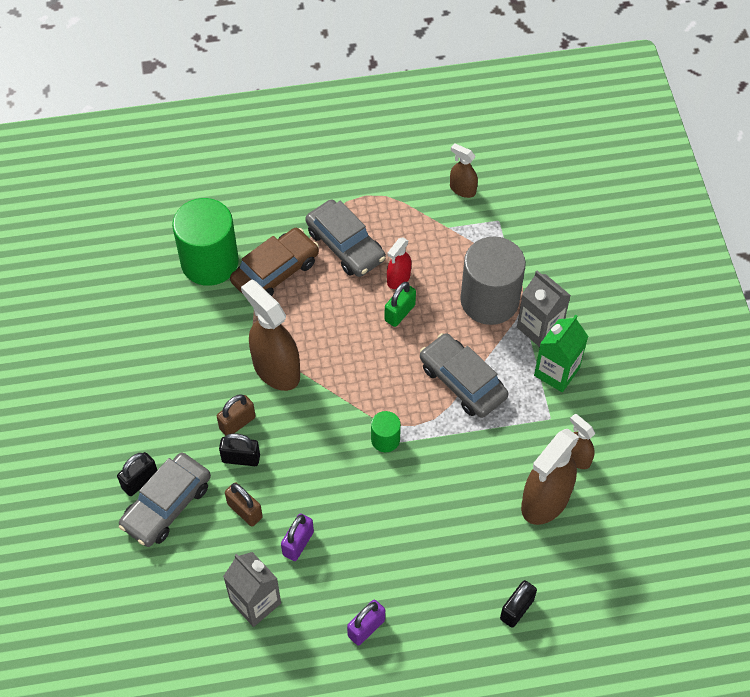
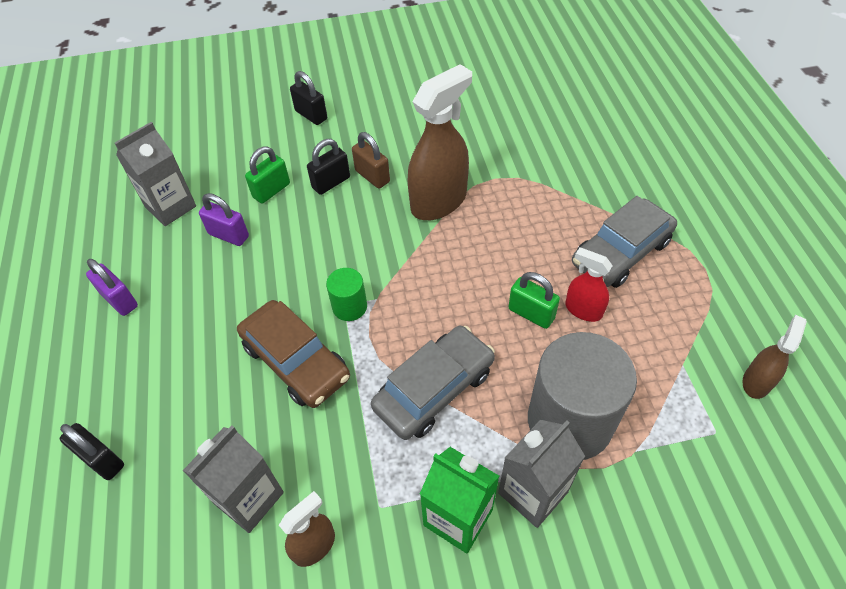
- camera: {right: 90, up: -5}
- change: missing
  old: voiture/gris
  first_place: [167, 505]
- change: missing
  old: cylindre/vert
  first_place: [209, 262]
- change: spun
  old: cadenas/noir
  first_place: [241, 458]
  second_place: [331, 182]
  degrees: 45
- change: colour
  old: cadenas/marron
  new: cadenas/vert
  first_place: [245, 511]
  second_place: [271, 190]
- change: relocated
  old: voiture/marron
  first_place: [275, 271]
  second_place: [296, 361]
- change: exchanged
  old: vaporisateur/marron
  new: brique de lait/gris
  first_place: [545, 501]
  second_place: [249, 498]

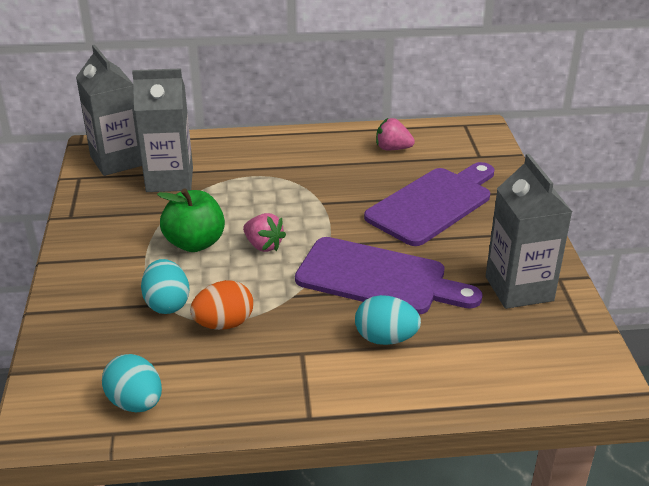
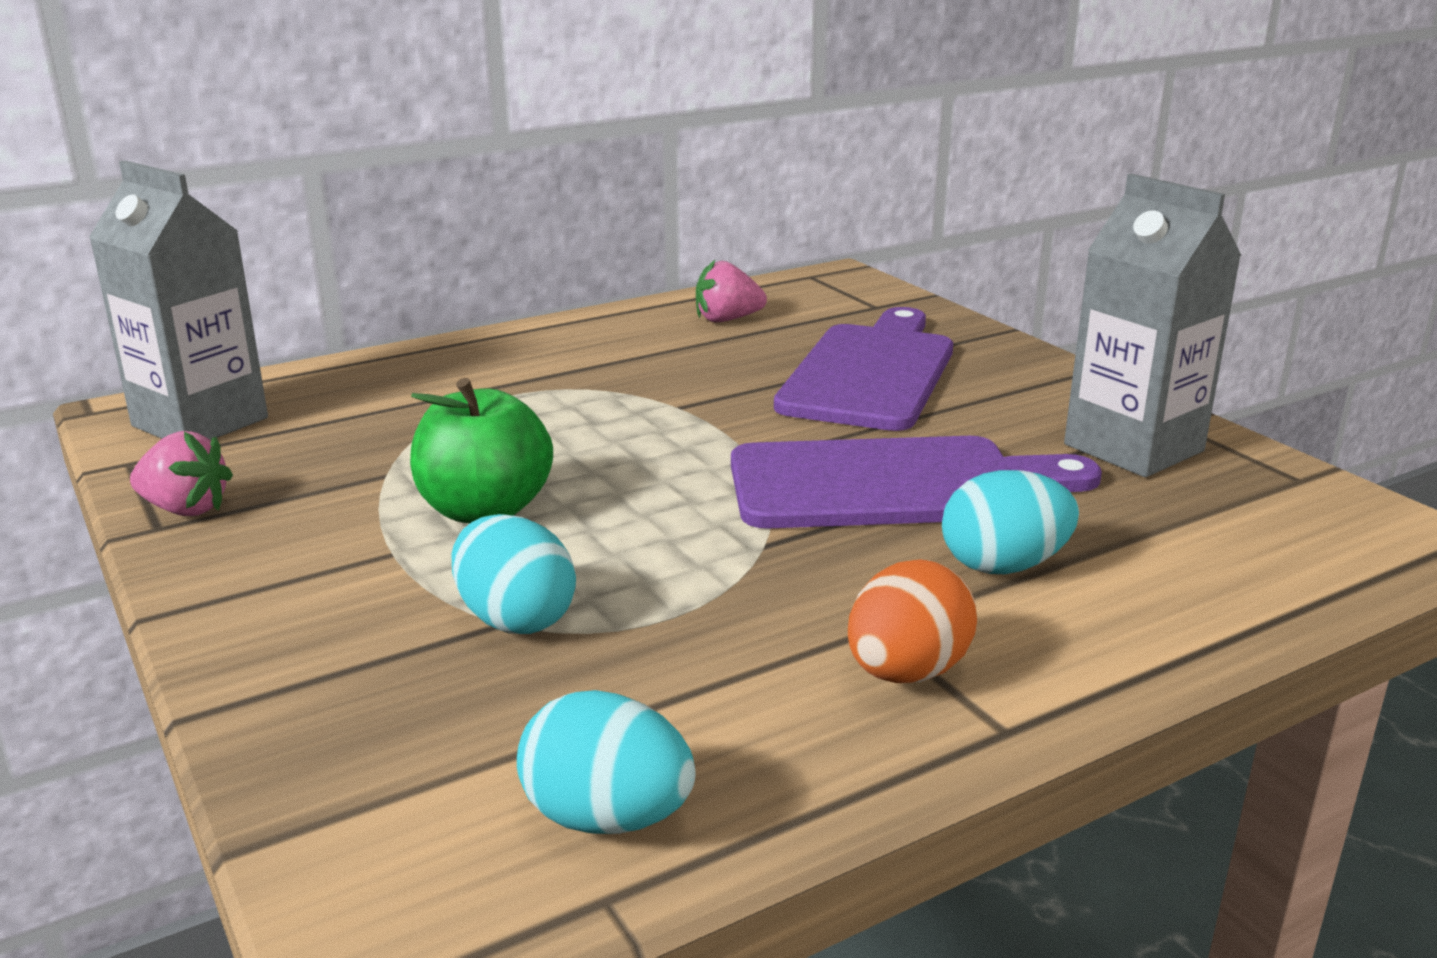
- camera: {right: -25, up: -10}
- change: missing
  old: brique de lait/gris
  first_place: [169, 179]
- change: relocated
  old: œuf/orange
  first_place: [224, 324]
  second_place: [906, 672]
- change: relocated
  old: fraise/rose
  first_place: [263, 245]
  second_place: [185, 509]

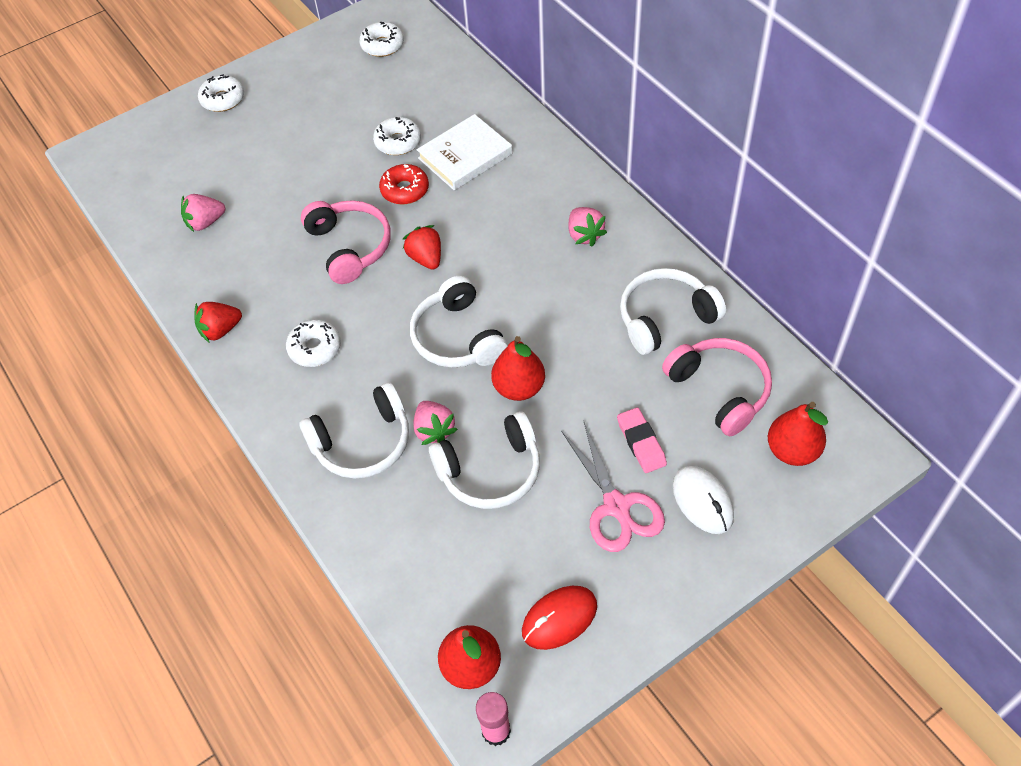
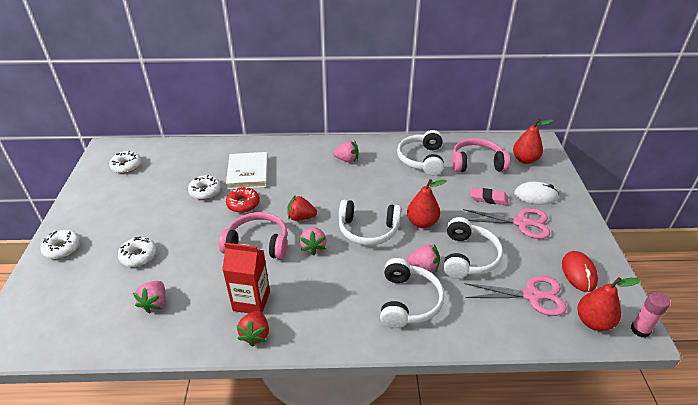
- camera: {right: -60, up: -15}
- change: relocated
  old: beignet/blanc
  first_place: [315, 348]
  second_place: [139, 256]
- change: appeared
  new: brique de lait/rouge
  second_place: [251, 301]
- change: appeared
  new: fraise/rose
  second_place: [313, 247]
- change: appeared
  new: ciseaux/rose
  second_place: [531, 295]

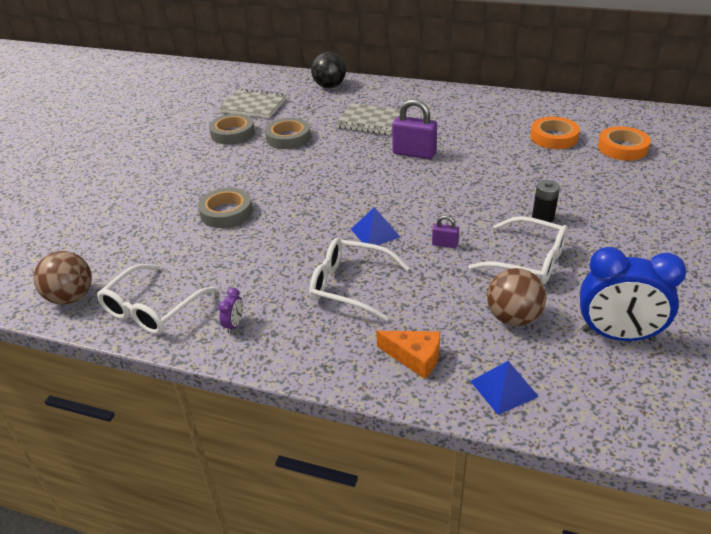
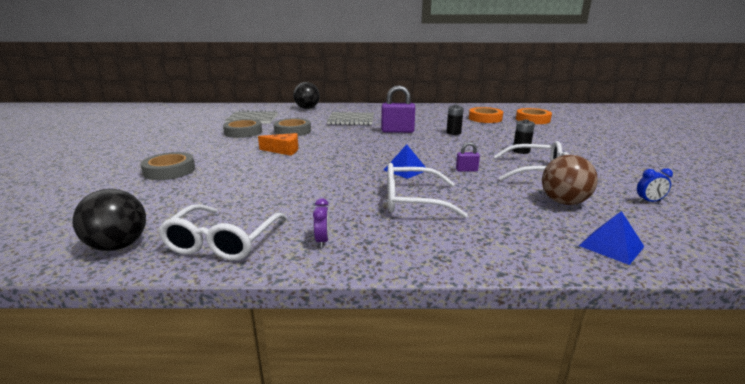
- camera: {right: -20, up: -15}
- change: colour
  old: balle/marron
  new: balle/noir
  first_place: [71, 297]
  second_place: [118, 246]
- change: relocated
  old: ruban adhésif/gris
  first_place: [226, 212]
  second_place: [169, 170]
- change: relocated
  old: fromage/orange
  first_place: [415, 357]
  second_place: [283, 150]
- change: size
  old: réveil/bleu
  first_place: [617, 335]
  second_place: [649, 201]
  factor: 0.4
- change: appeared
  new: pile/noir
  second_place: [453, 133]

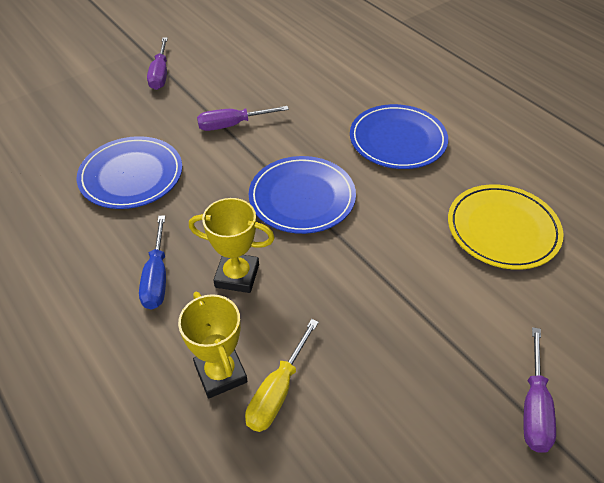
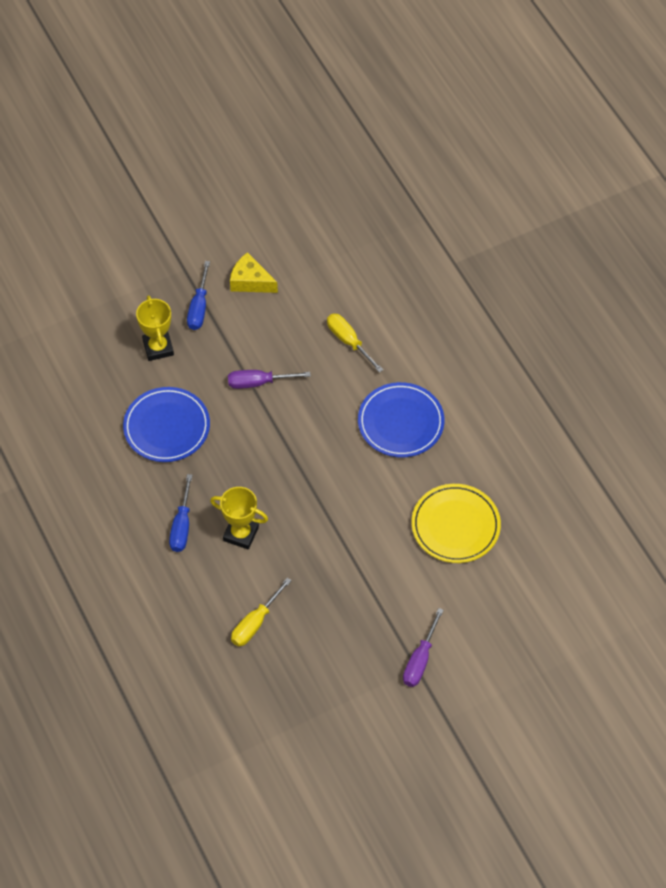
- camera: {right: 10, up: 10}
- change: colour
  old: tournevis/violet
  new: tournevis/bleu
  first_place: [160, 75]
  second_place: [199, 308]
- change: relocated
  old: trophée/jaune
  first_place: [220, 373]
  second_place: [158, 347]
- change: missing
  old: assiette/bleu
  first_place: [302, 198]
- change: appeared
  new: fromage/jaune
  second_place: [250, 281]
- change: appeared
  new: tournevis/jaune
  second_place: [348, 341]

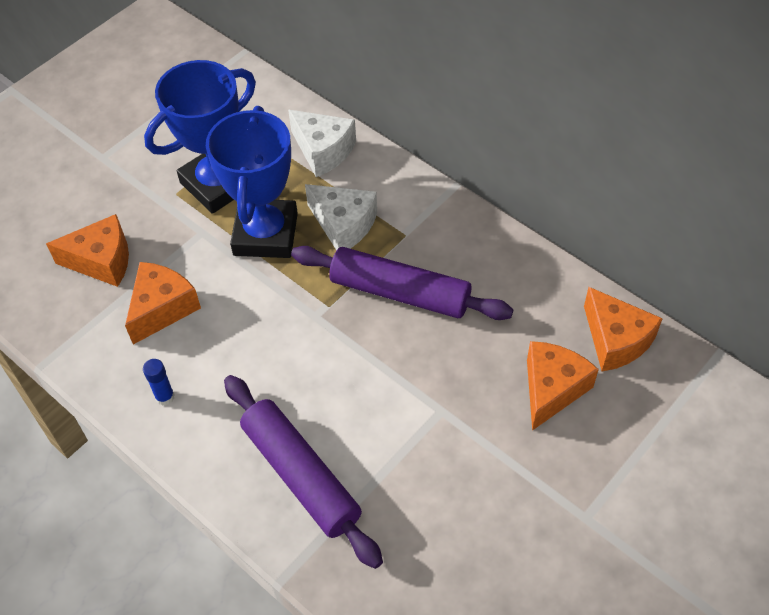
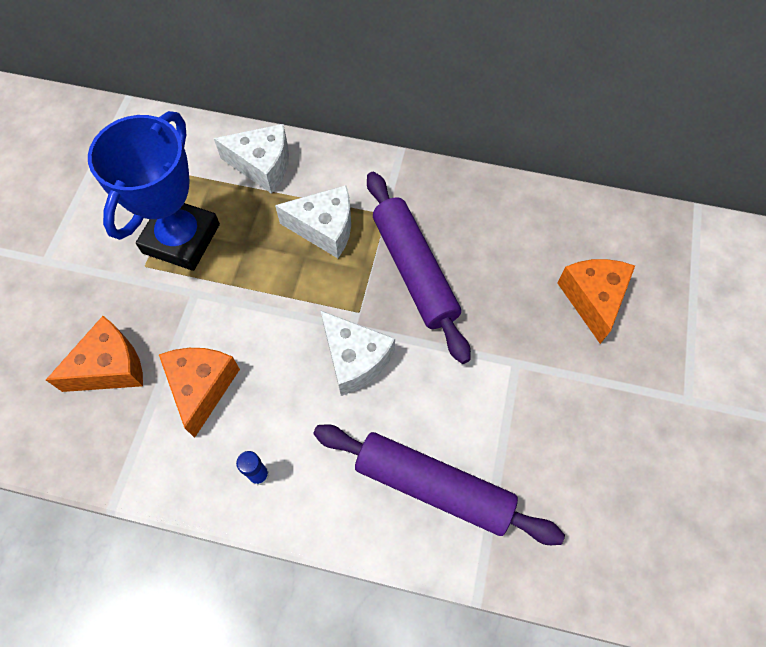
- camera: {right: -30, up: 10}
- change: missing
  old: trophée/bleu
  first_place: [265, 234]
- change: spun
  old: rouleau à pâtisserie/violet
  first_place: [399, 293]
  second_place: [414, 270]
  degrees: 75
- change: missing
  old: fromage/orange
  first_place: [615, 340]
- change: appeared
  new: fromage/blanc
  second_place: [355, 359]

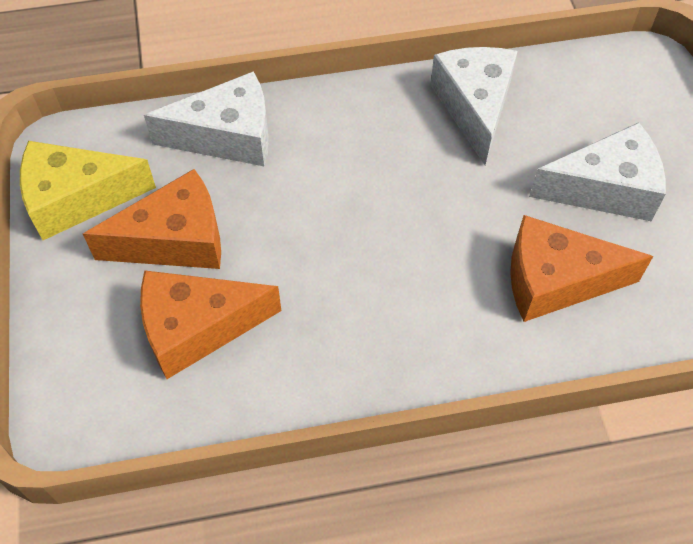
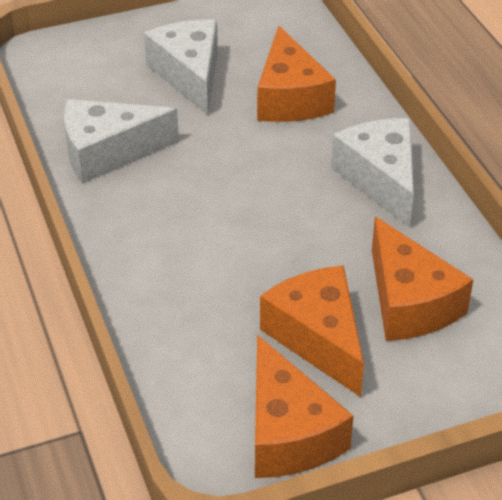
- camera: {right: -100, up: -15}
- change: colour
  old: fromage/jaune
  new: fromage/orange
  first_place: [77, 199]
  second_place: [288, 433]
- change: relocated
  old: fromage/blanc
  first_place: [228, 136]
  second_place: [380, 179]

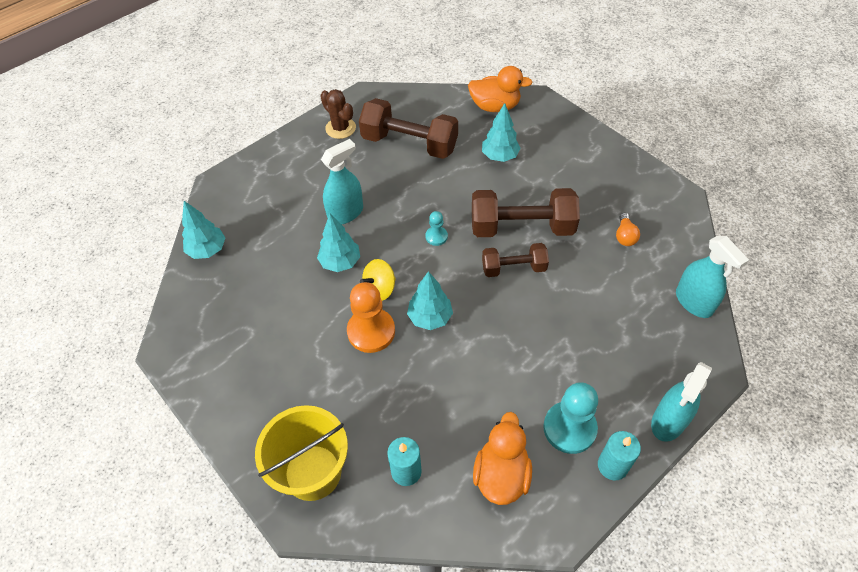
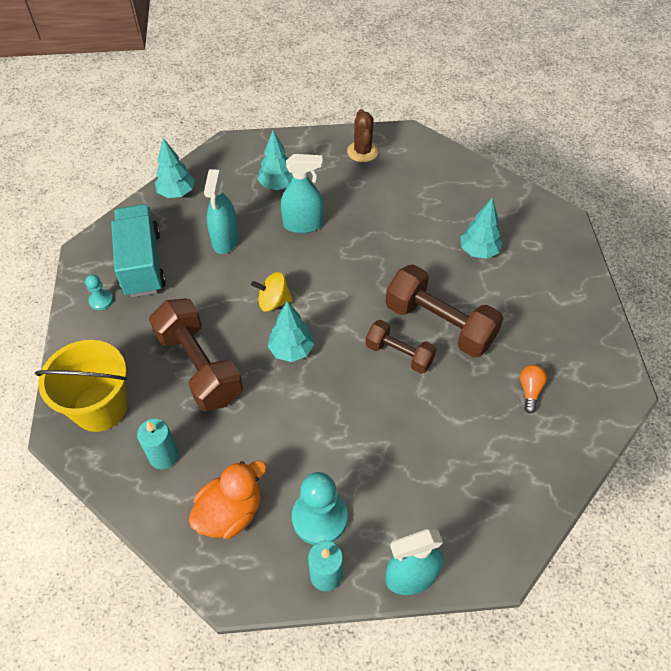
- camera: {right: 35, up: 0}
- change: relocated
  old: arbre/turquoise
  first_place: [340, 262]
  second_place: [278, 185]
- change: missing
  old: pion/orange
  first_place: [371, 331]
- change: relocated
  old: haltère/marron
  first_place: [409, 143]
  second_place: [199, 367]
- change: relocated
  old: pion/turquoise
  first_place: [436, 236]
  second_place: [101, 300]
- change: missing
  old: canard/orange
  first_place: [495, 106]
- change: spun
  old: ampoule/orange
  first_place: [625, 236]
  second_place: [530, 391]
  degrees: 150
- change: relocated
  old: vaporisateur/turquoise
  first_place: [693, 302]
  second_place: [225, 240]
- change: appeared
  new: camion/turquoise
  second_place: [142, 264]

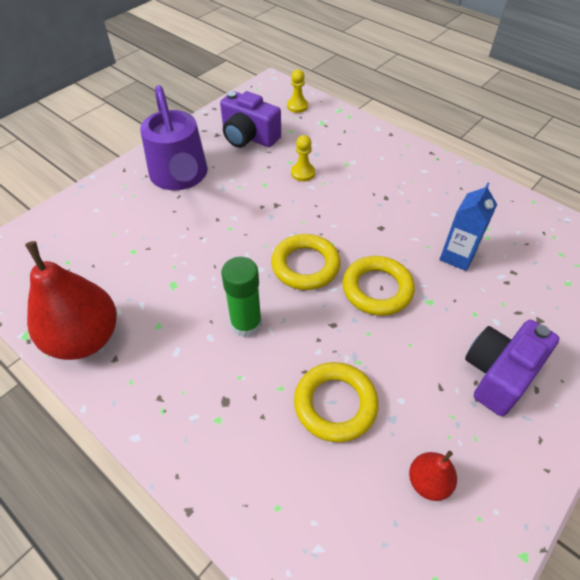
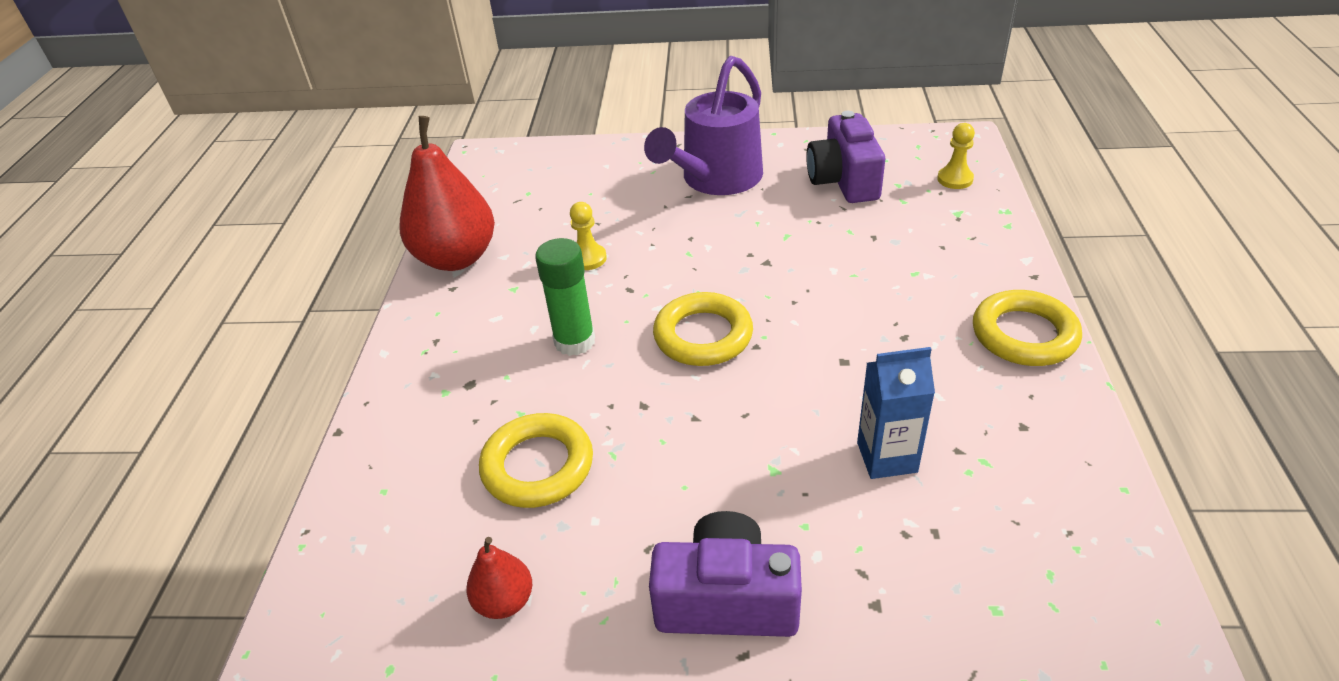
- camera: {right: 55, up: -10}
- change: relocated
  old: pion/jaune
  first_place: [303, 173]
  second_place: [588, 258]
- change: relocated
  old: anneau/jaune
  first_place: [377, 289]
  second_place: [1024, 335]

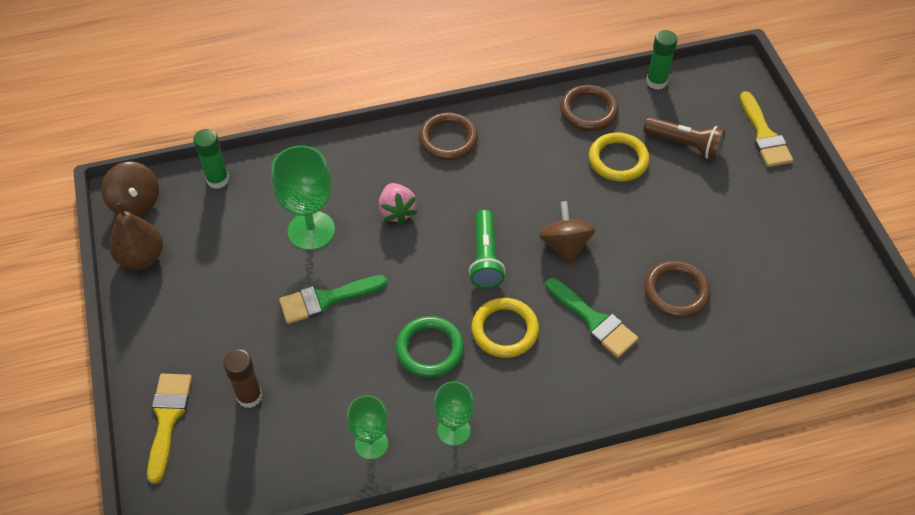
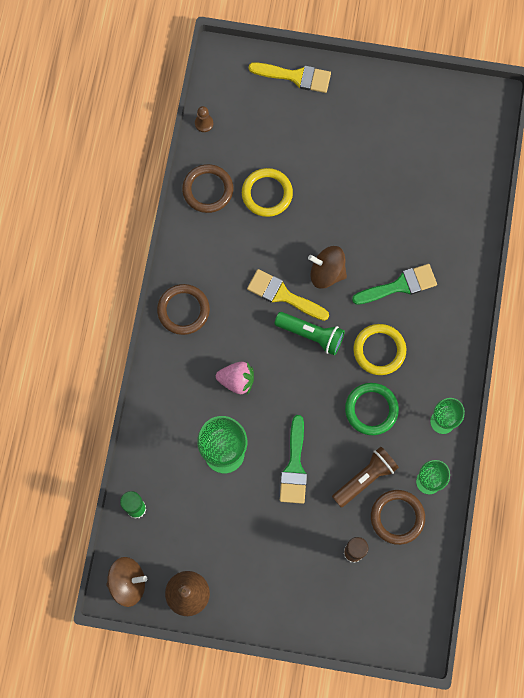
- camera: {right: -65, up: 20}
- change: relocated
  old: pinceau/jaune
  first_place: [168, 419]
  second_place: [283, 295]
- change: relocated
  old: lampe de poche/marron
  first_place: [685, 144]
  second_place: [365, 478]
- change: relocated
  old: anneau/marron
  first_place: [676, 292]
  second_place: [397, 517]
- change: exchanged
  old: bâton de colle/vert
  new: pion/marron
  first_place: [656, 82]
  second_place: [204, 123]

